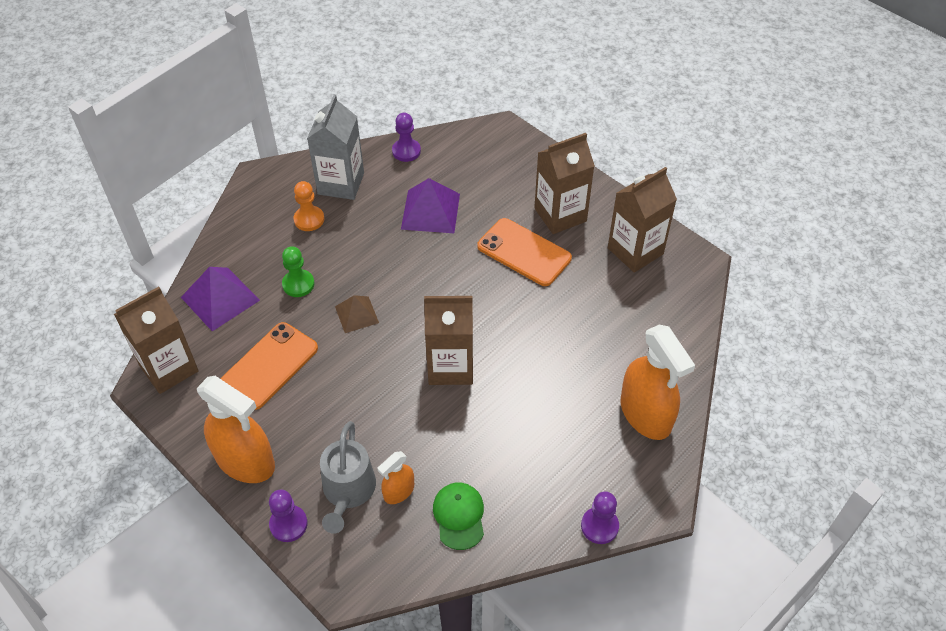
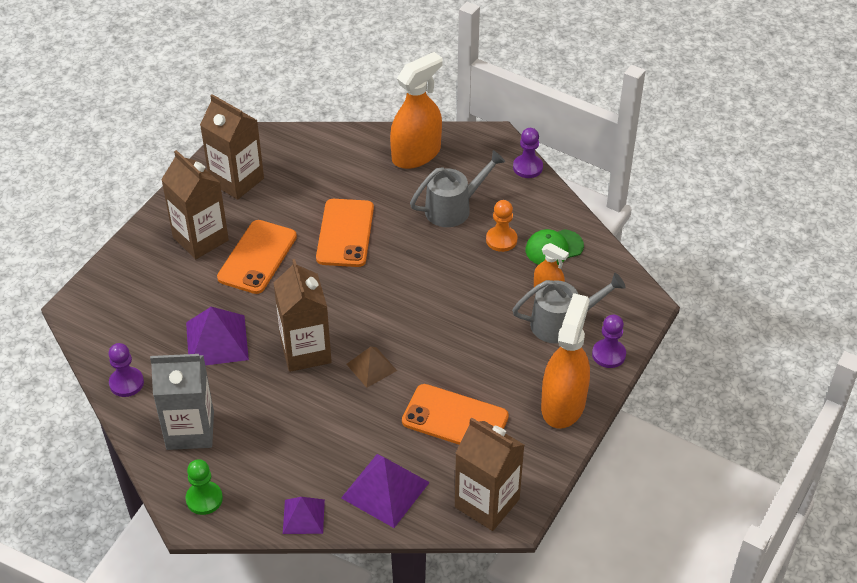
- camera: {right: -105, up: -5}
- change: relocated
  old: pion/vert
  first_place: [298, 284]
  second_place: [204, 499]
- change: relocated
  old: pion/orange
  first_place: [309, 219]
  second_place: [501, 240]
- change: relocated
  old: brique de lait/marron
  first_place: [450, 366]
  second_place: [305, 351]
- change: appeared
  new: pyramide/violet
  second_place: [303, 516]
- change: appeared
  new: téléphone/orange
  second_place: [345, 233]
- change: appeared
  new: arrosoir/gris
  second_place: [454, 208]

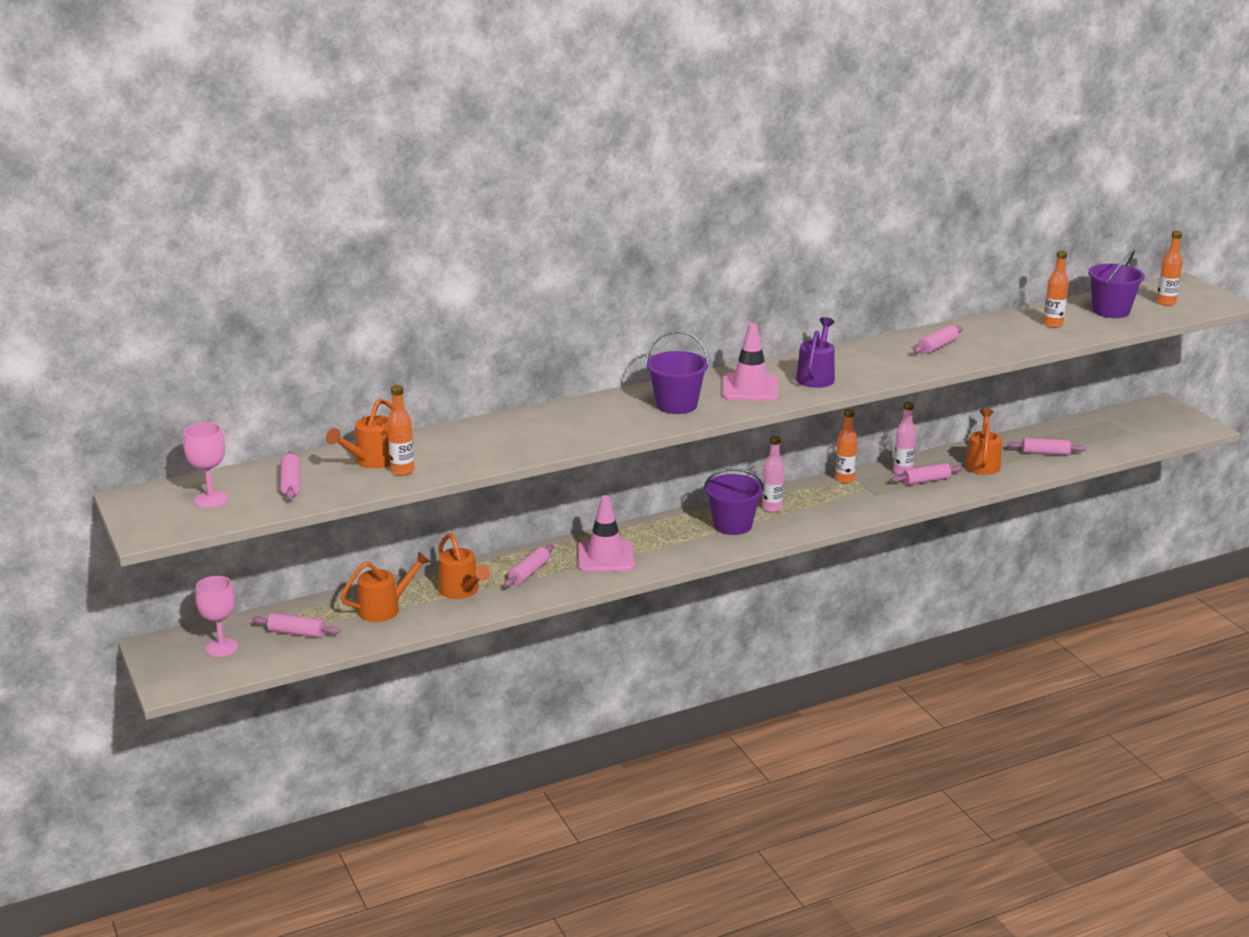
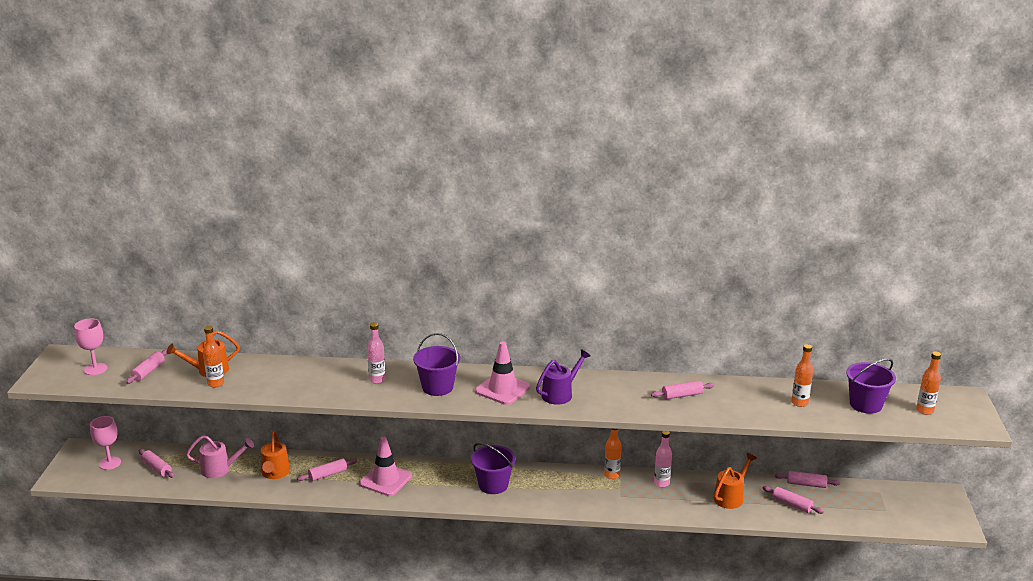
- camera: {right: 30, up: 0}
- change: colour
  old: arrosoir/orange
  new: arrosoir/rose
  first_place: [385, 608]
  second_place: [220, 469]
- change: relocated
  old: bouteille/rose
  first_place: [772, 508]
  second_place: [377, 380]
- change: relocated
  old: rouleau à pâtisserie/rose
  first_place: [926, 481]
  second_place: [806, 484]

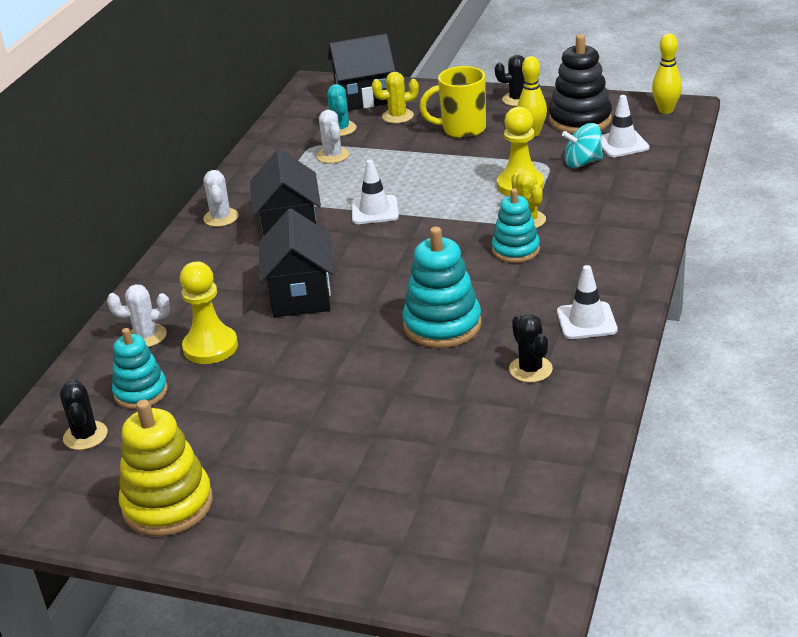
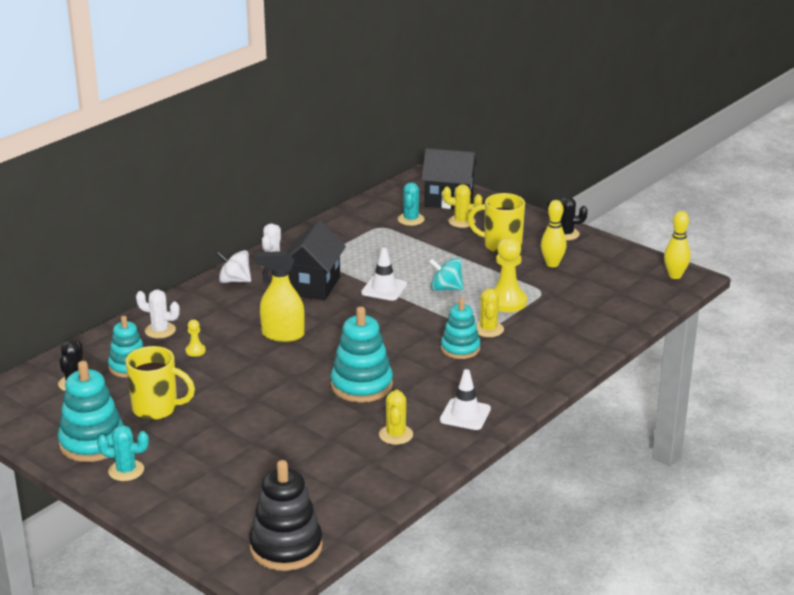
- camera: {right: 20, up: -5}
- change: colour
  old: jouet à empiler/jaune
  new: jouet à empiler/turquoise
  first_place: [168, 505]
  second_place: [92, 443]
- change: size
  old: pion/jaune
  first_place: [210, 347]
  second_place: [195, 351]
  factor: 0.47
- change: exchanged
  old: maison/noir
  new: vaporisateur/jaune
  first_place: [301, 296]
  second_place: [282, 335]
- change: missing
  old: cactus/blanc
  first_place: [333, 155]
- change: colour
  old: cactus/noir
  new: cactus/jaune
  first_place: [530, 369]
  second_place: [396, 435]
- change: relocated
  old: jouet à empiler/noir
  first_place: [580, 120]
  second_place: [286, 547]
- change: relocated
  old: toupie/turquoise
  first_place: [582, 162]
  second_place: [446, 288]
- change: missing
  old: cône de chantier/blanc
  first_place: [621, 144]
- change: appeared
  new: cactus/turquoise
  second_place: [126, 470]
- change: appeared
  new: tasse/jaune
  second_place: [157, 409]
- change: appeared
  new: toupie/blanc
  second_place: [234, 281]

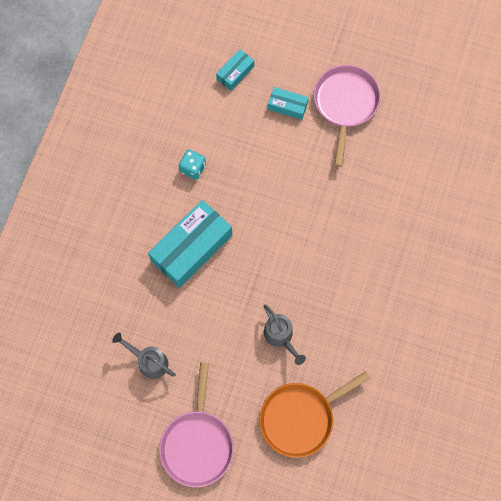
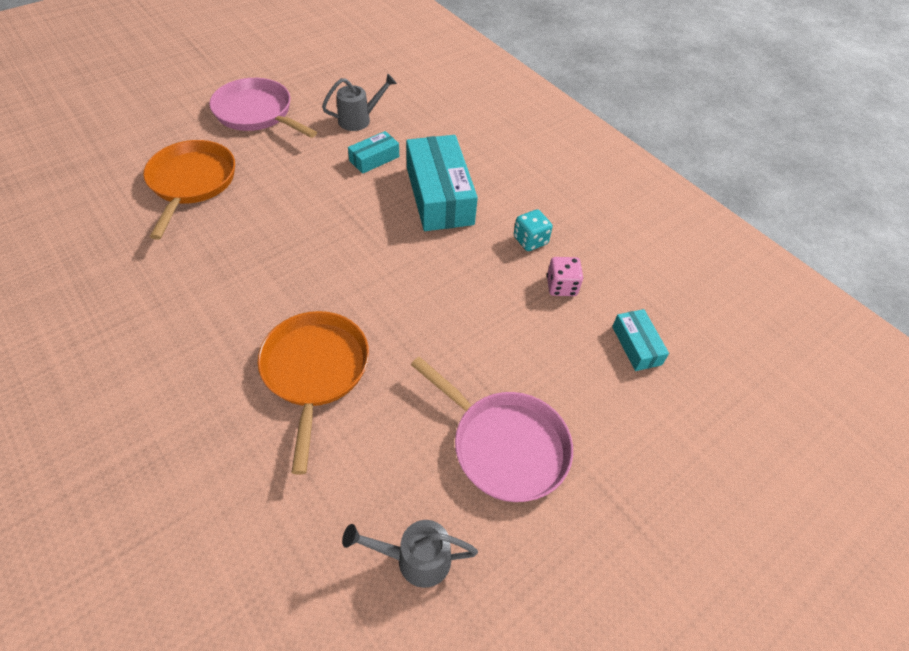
- camera: {right: 120, up: -20}
- change: relocated
  old: arrosoir/gris
  first_place: [280, 337]
  second_place: [415, 558]
- change: relocated
  old: boîte/turquoise
  first_place: [287, 106]
  second_place: [374, 159]
- change: appeared
  new: poêle/orange
  second_place: [315, 371]
- change: appeared
  new: dé/rose
  second_place: [561, 286]

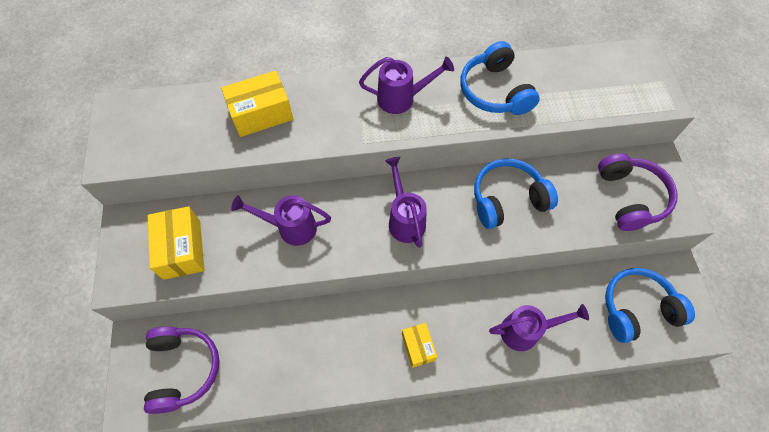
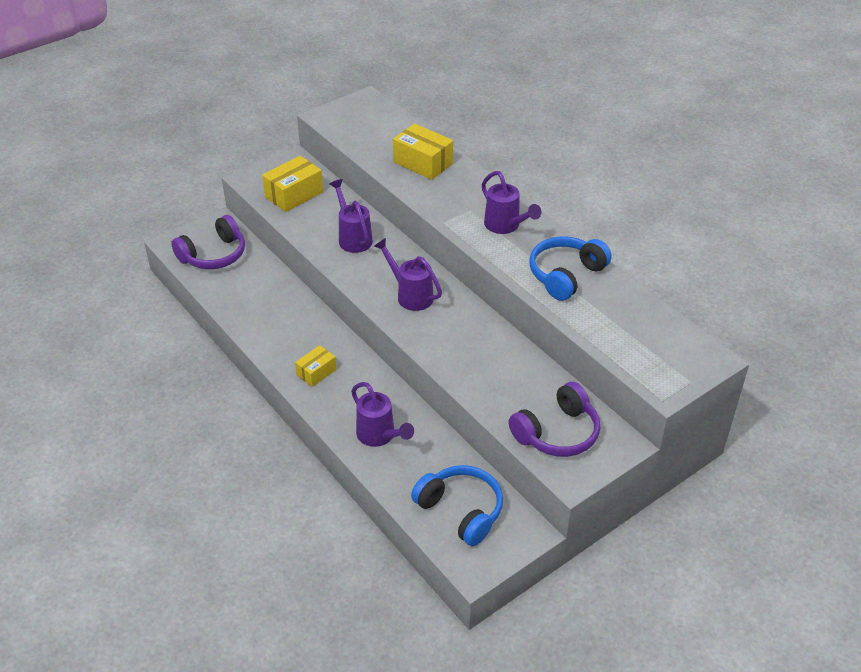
- camera: {right: 60, up: -20}
- change: spun
  old: arrosoir/violet
  first_place: [405, 219]
  second_place: [410, 295]
  degrees: -90
- change: missing
  old: casque audio/bleu
  first_place: [507, 199]

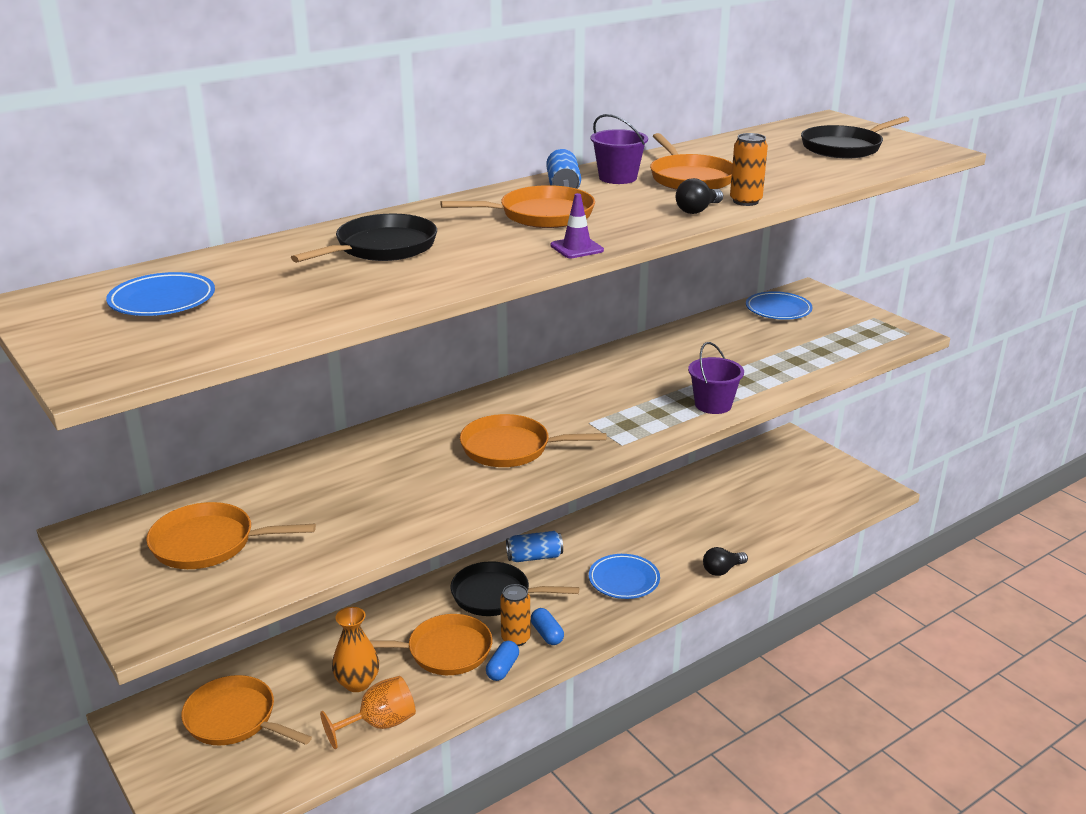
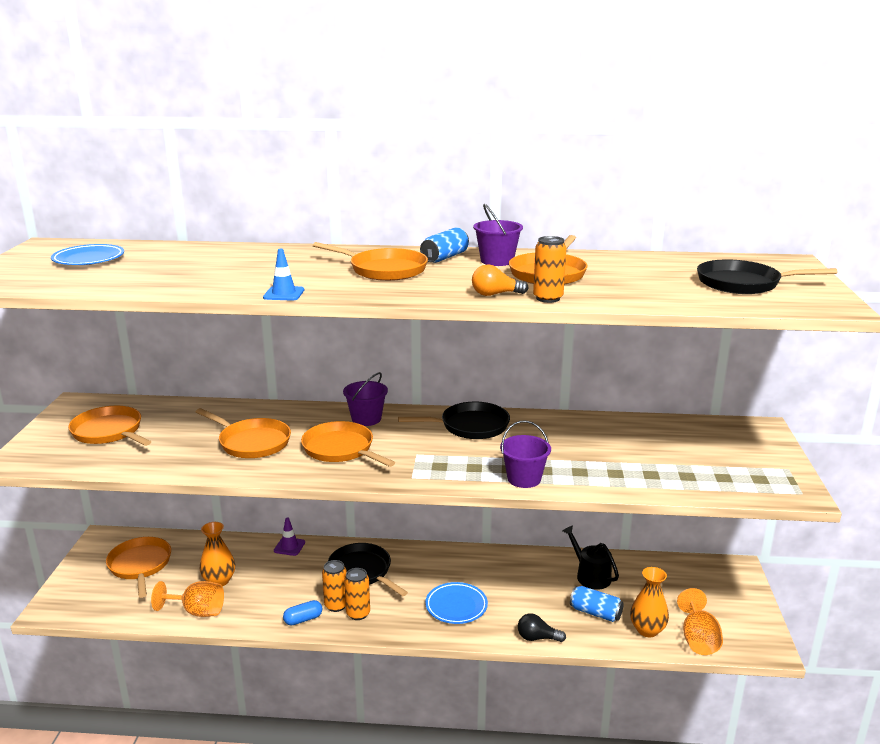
- camera: {right: 40, up: -5}
- change: relocated
  old: poêle/noir
  first_place: [382, 248]
  second_place: [470, 426]
- change: relocated
  old: poêle/orange
  first_place: [444, 651]
  second_place: [252, 442]
- change: relocated
  old: canette/bleu
  first_place: [534, 557]
  second_place: [595, 613]
- change: exchanged
  old: gélule/bleu
  new: canette/orange
  first_place: [547, 634]
  second_place: [358, 613]
- change: relocated
  old: cône de chantier/violet
  first_place: [576, 248]
  second_place: [289, 546]
- change: colour
  old: ampoule/noir
  new: ampoule/orange
  first_place: [697, 210]
  second_place: [495, 294]
- change: missing
  old: assiette/bleu
  first_place: [778, 310]
- change: appeared
  new: cône de chantier/bleu
  second_place: [284, 294]
- change: appeared
  new: seau/violet
  second_place: [366, 419]
- change: appeared
  new: arrosoir/noir
  second_place: [590, 575]
- change: appeared
  new: vase/orange
  second_place: [647, 630]
- change: appeared
  new: verre à pied/orange
  second_place: [698, 639]

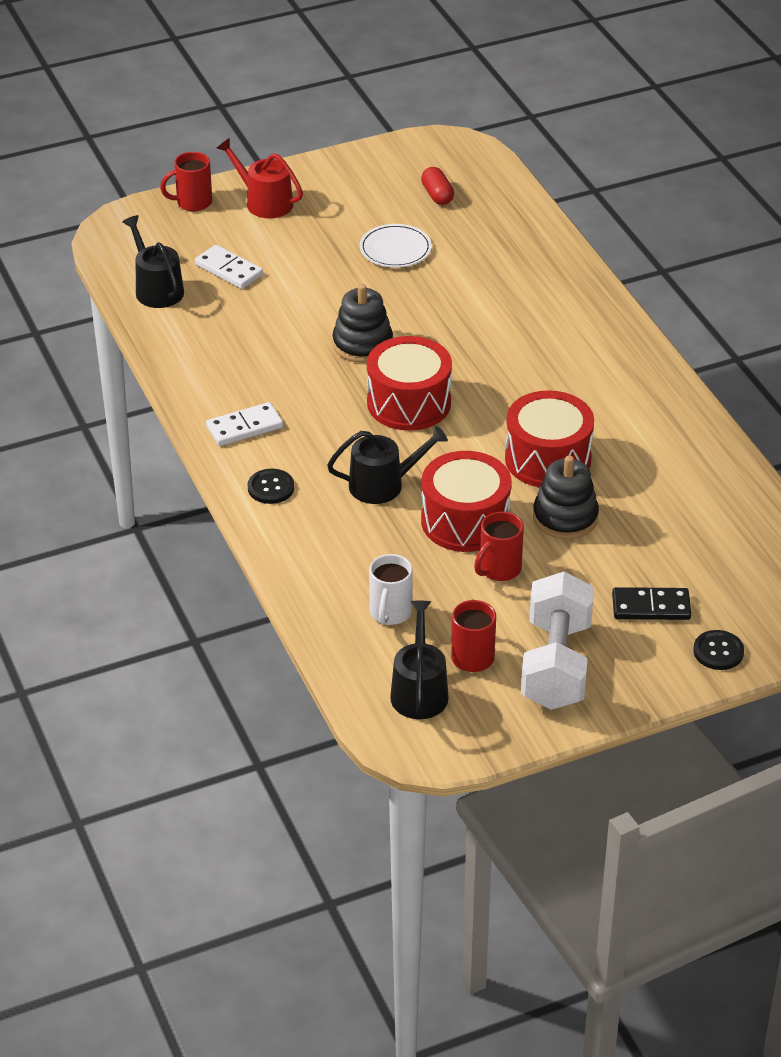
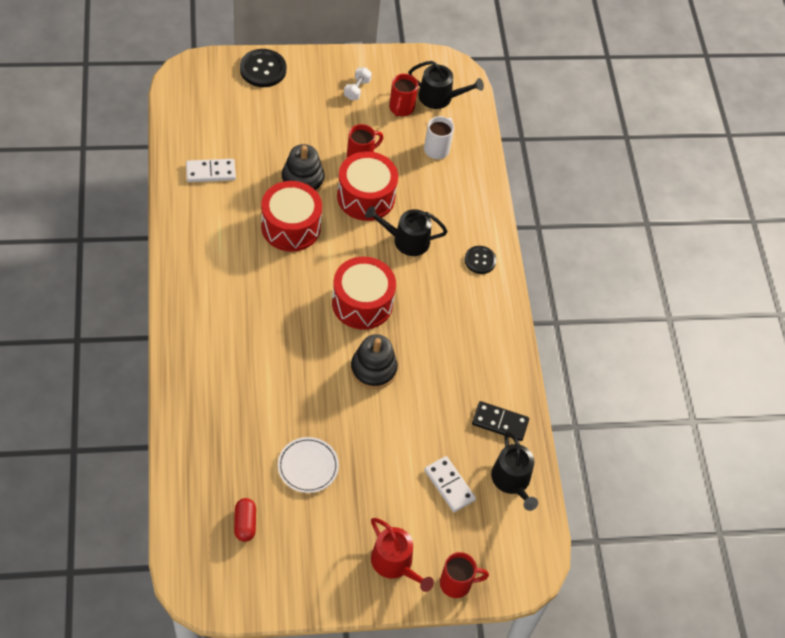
- camera: {right: -170, up: 15}
- change: relocated
  old: domino/blanc
  first_place: [244, 427]
  second_place: [210, 172]
- change: spun
  old: arrosoir/noir
  first_place: [419, 691]
  second_place: [439, 97]
  degrees: -90
- change: size
  old: haltère/blanc
  first_place: [556, 664]
  second_place: [357, 89]
  factor: 0.43
- change: relocated
  old: domino/noir
  first_place: [651, 607]
  second_place: [500, 422]
- change: size
  old: bouton/noir
  first_place: [718, 651]
  second_place: [263, 69]
  factor: 1.57

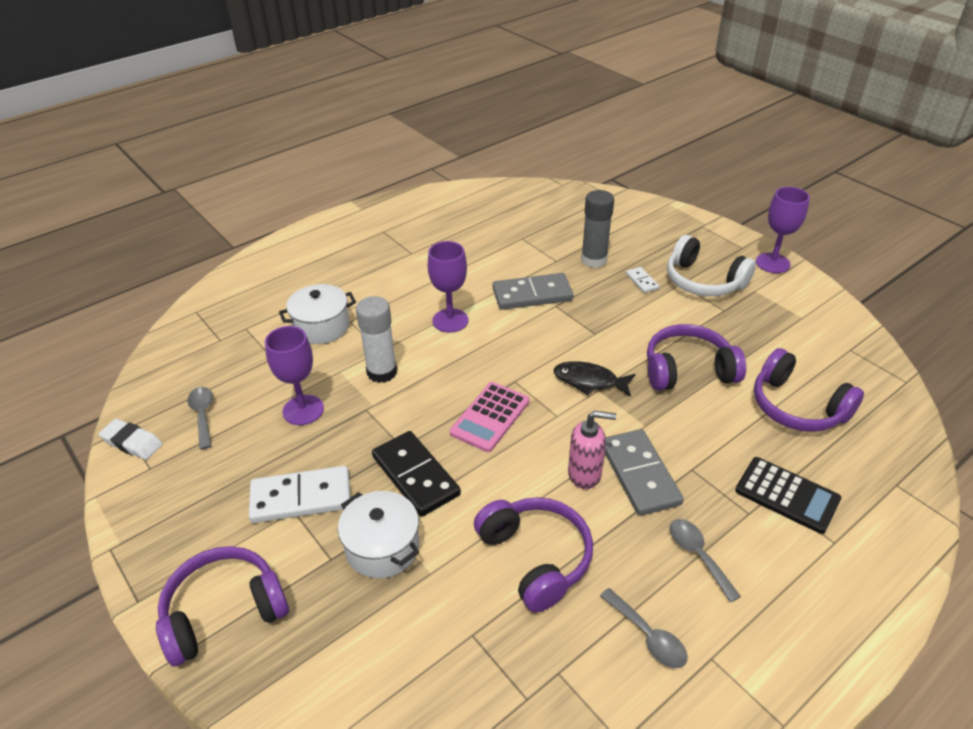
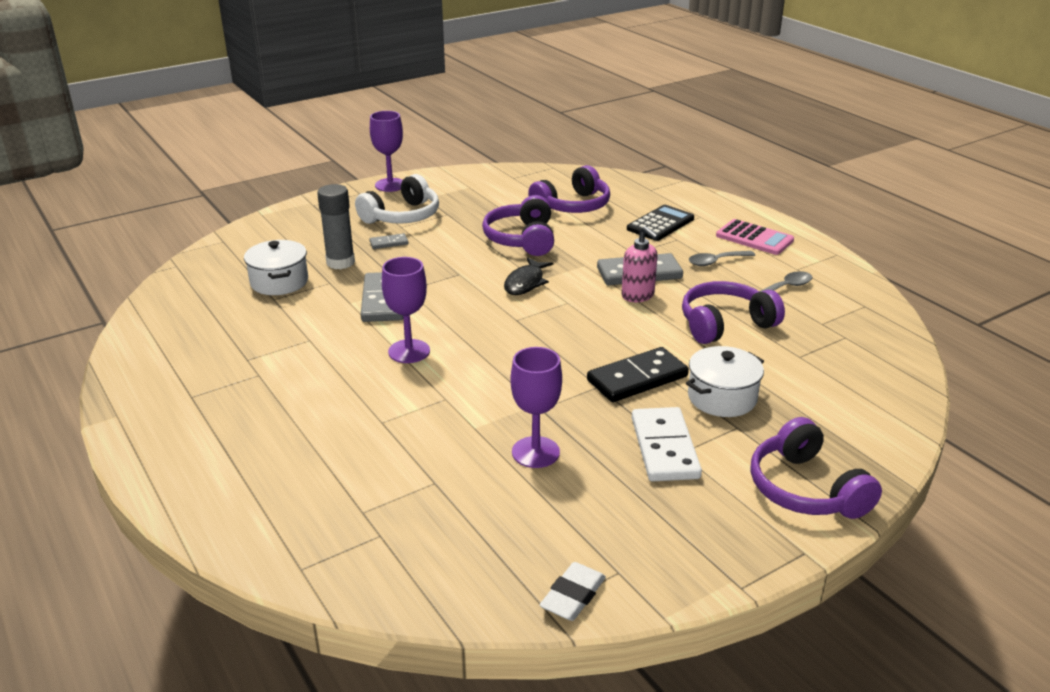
- camera: {right: -85, up: -10}
- change: missing
  old: cuillère/gris
  first_place: [203, 415]
- change: relocated
  old: marmite/blanc
  first_place: [321, 326]
  second_place: [279, 282]
- change: missing
  old: bâton de colle/blanc
  first_place: [382, 372]
- change: relocated
  old: calculatrice/rose
  first_place: [490, 417]
  second_place: [754, 238]
- change: spun
  old: distributeur de savon/rose
  first_place: [585, 474]
  second_place: [638, 296]
  degrees: 135
- change: colour
  old: domino/blanc
  new: domino/gris
  first_place: [641, 281]
  second_place: [389, 243]

